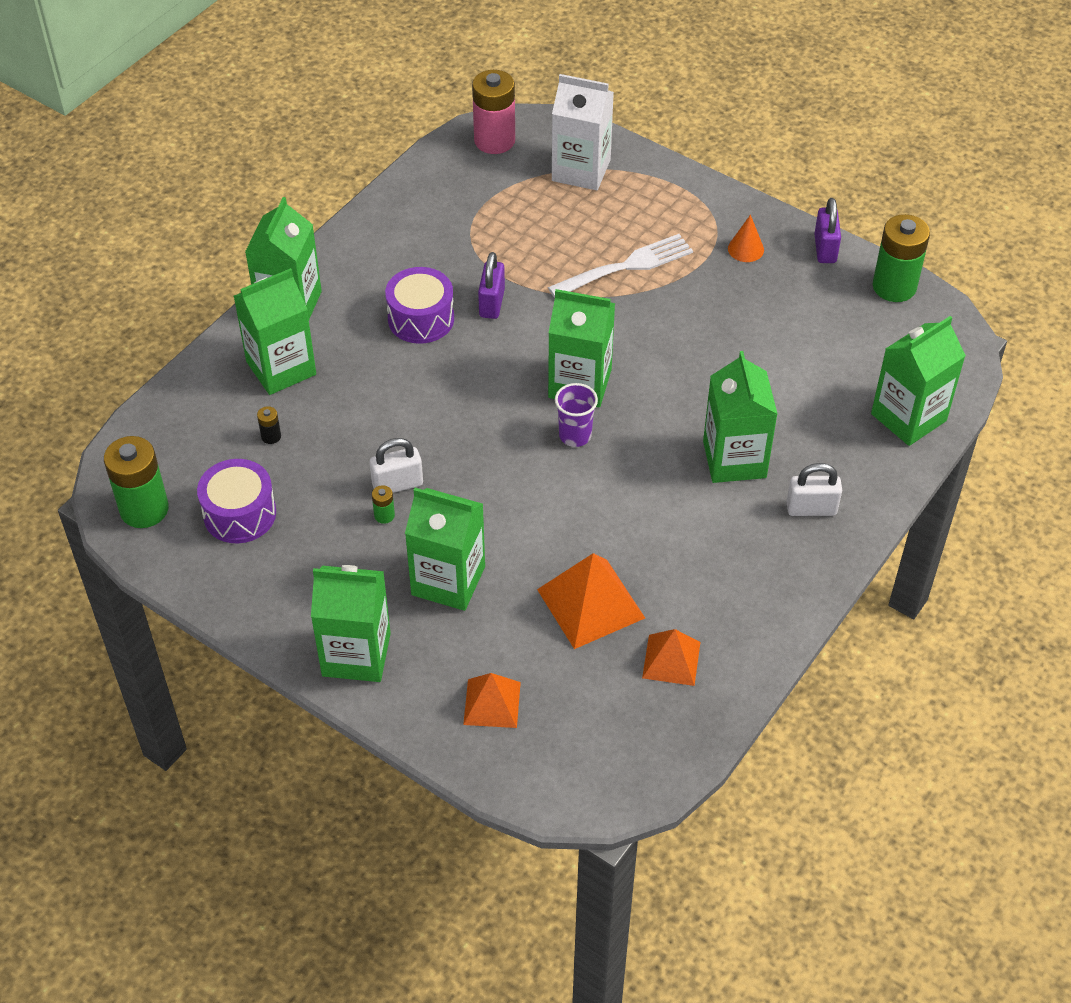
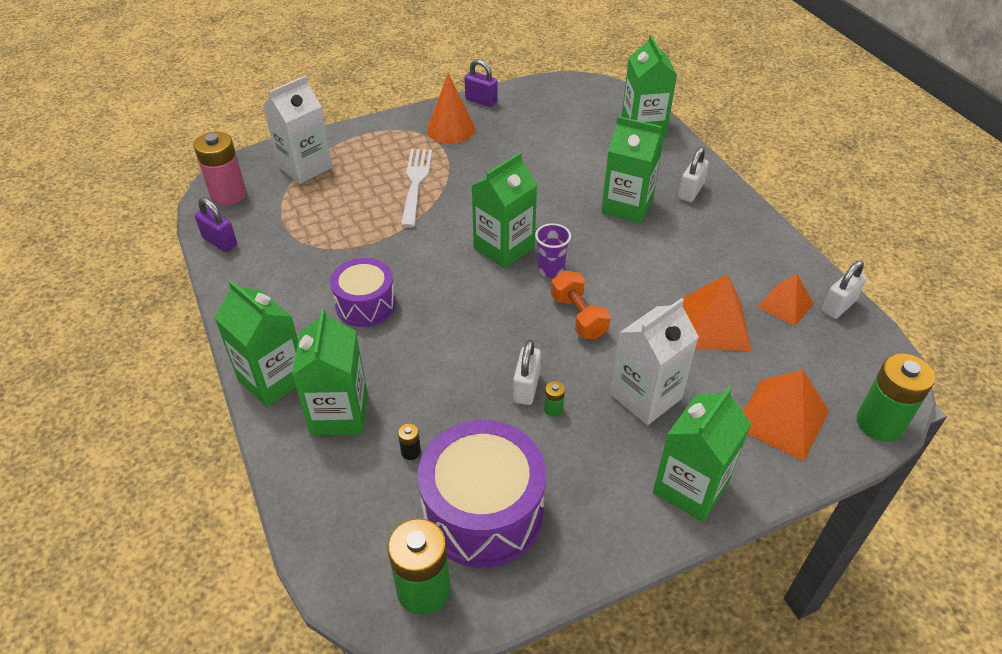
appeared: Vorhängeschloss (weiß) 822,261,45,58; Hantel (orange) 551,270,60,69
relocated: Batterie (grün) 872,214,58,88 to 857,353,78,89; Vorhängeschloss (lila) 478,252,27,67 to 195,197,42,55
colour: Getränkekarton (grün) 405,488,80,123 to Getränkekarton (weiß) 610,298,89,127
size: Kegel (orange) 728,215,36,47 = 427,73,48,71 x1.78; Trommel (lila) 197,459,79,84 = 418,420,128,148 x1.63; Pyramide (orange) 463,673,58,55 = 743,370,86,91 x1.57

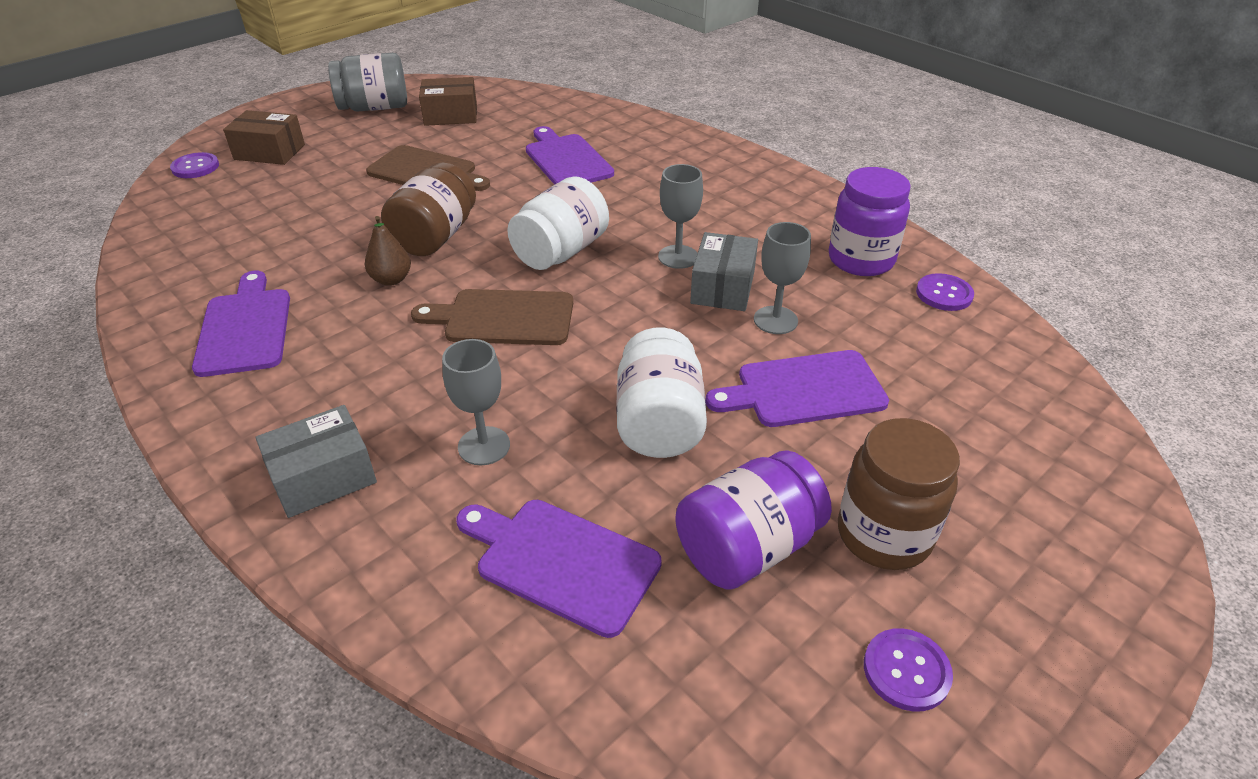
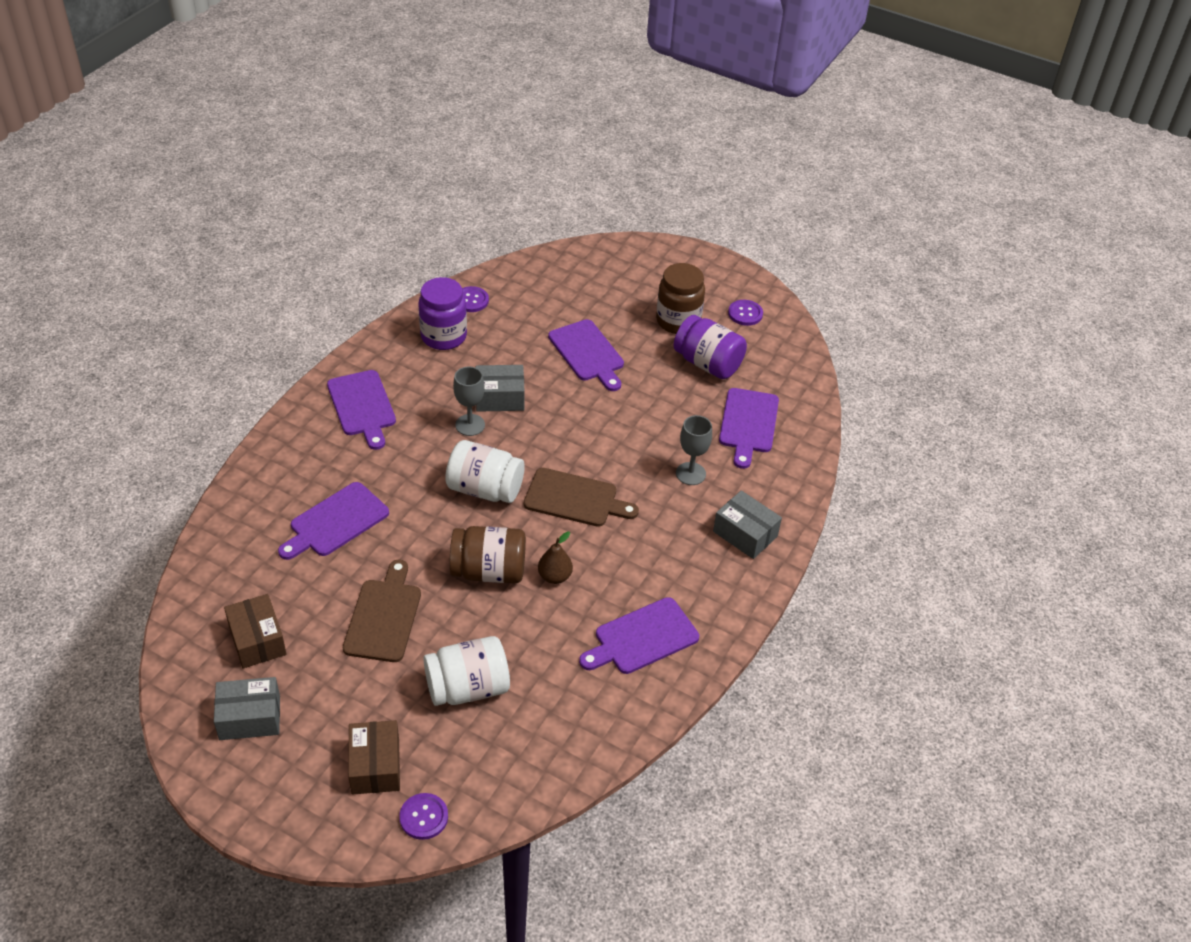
missing: Kelch (grau) 754,222,57,112
appeared: Schneidebrett (lila) 327,370,69,80
relocated: Einmachglas (weiß) 617,327,90,131 to 424,636,86,70
exchanged: Einmachglas (grau) 328,53,79,58 to Schachtel (grau) 214,677,66,63
spun: Schneidebrett (braun) 411,289,162,56 = 524,468,115,59 60 degrees counterclockwise

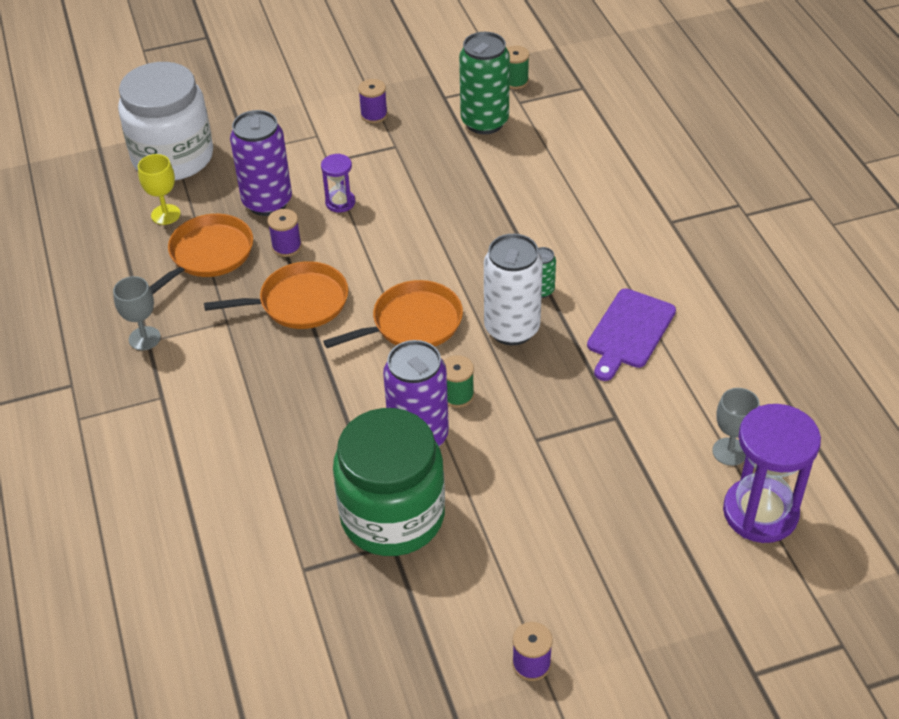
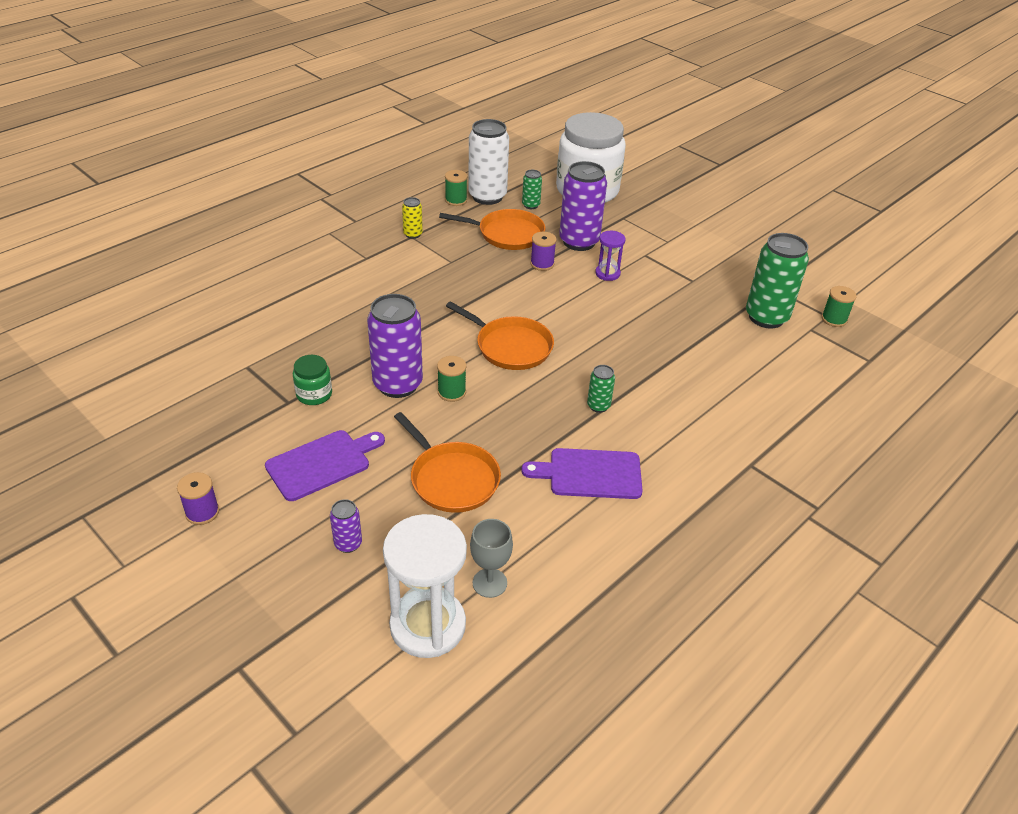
missing: Garnrolle (lila) 358,79,30,44
appeared: Garnrolle (grün) 445,170,22,36; Schneidebrett (lila) 265,430,120,71; Dose (lila) 330,499,32,54
relocated: Dose (weiß) 484,234,59,111 to 468,119,41,86; Pfanne (orange) 204,261,144,68 to 394,412,107,101
exchanged: Kelch (gelb) 138,154,42,71 to Dose (grün) 522,170,20,39; Kelch (grau) 113,276,48,74 to Dose (gelb) 402,197,21,42
colour: Sanduhr (lila) 723,404,98,139 to Sanduhr (weiß) 383,514,84,144
size: Einmachglas (grün) 333,408,112,148 = 293,355,39,50 x0.42

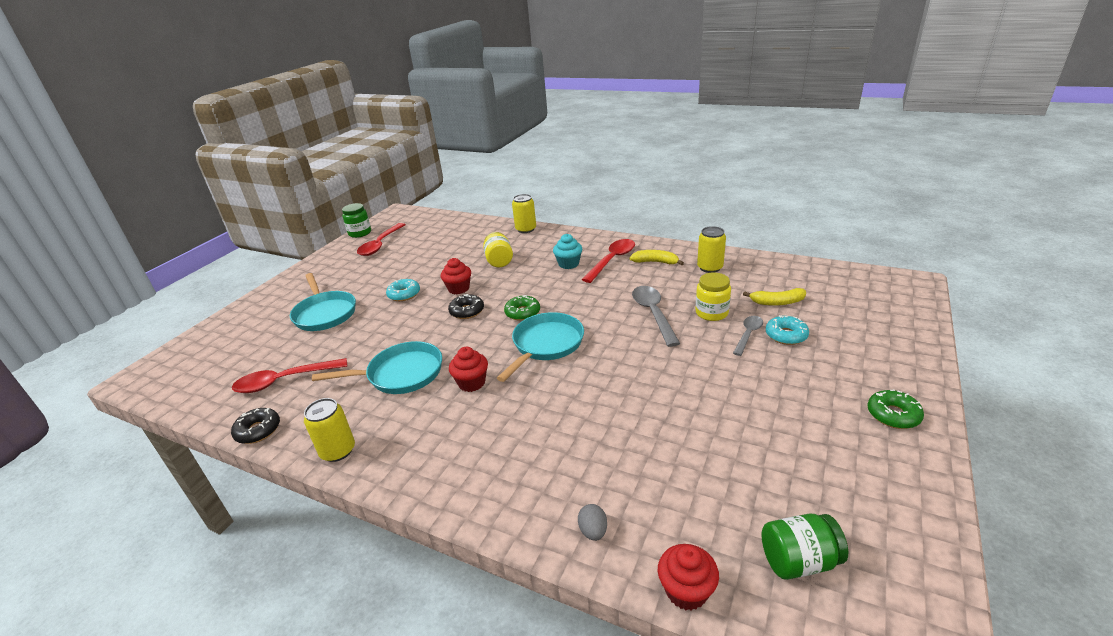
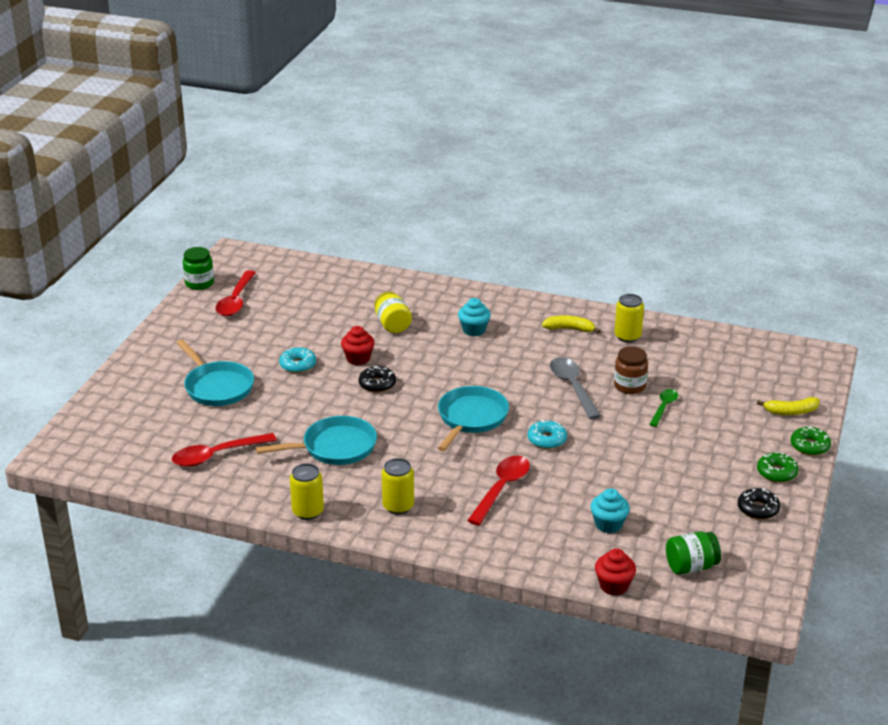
missing: Muffin (rot) 449,347,39,45; Ei (grau) 578,504,29,37
appeared: Muffin (türkis) 590,488,40,45
relocated: Dose (gelb) 512,194,24,39 to 382,458,32,56; Löffel (rot) 582,239,53,44 to 467,455,63,70; Banane (gelb) 743,288,63,18 to 757,397,62,18; Donut (grün) 504,295,36,26 to 790,426,41,30; Donut (türkis) 766,315,43,30 to 528,420,39,29; Donut (schwarz) 231,408,49,36 to 738,488,42,32
colour: Einmachglas (gelb) 695,273,36,48 to Einmachglas (braun) 614,346,34,48; Löffel (grau) 733,316,30,40 to Löffel (grün) 649,389,29,38

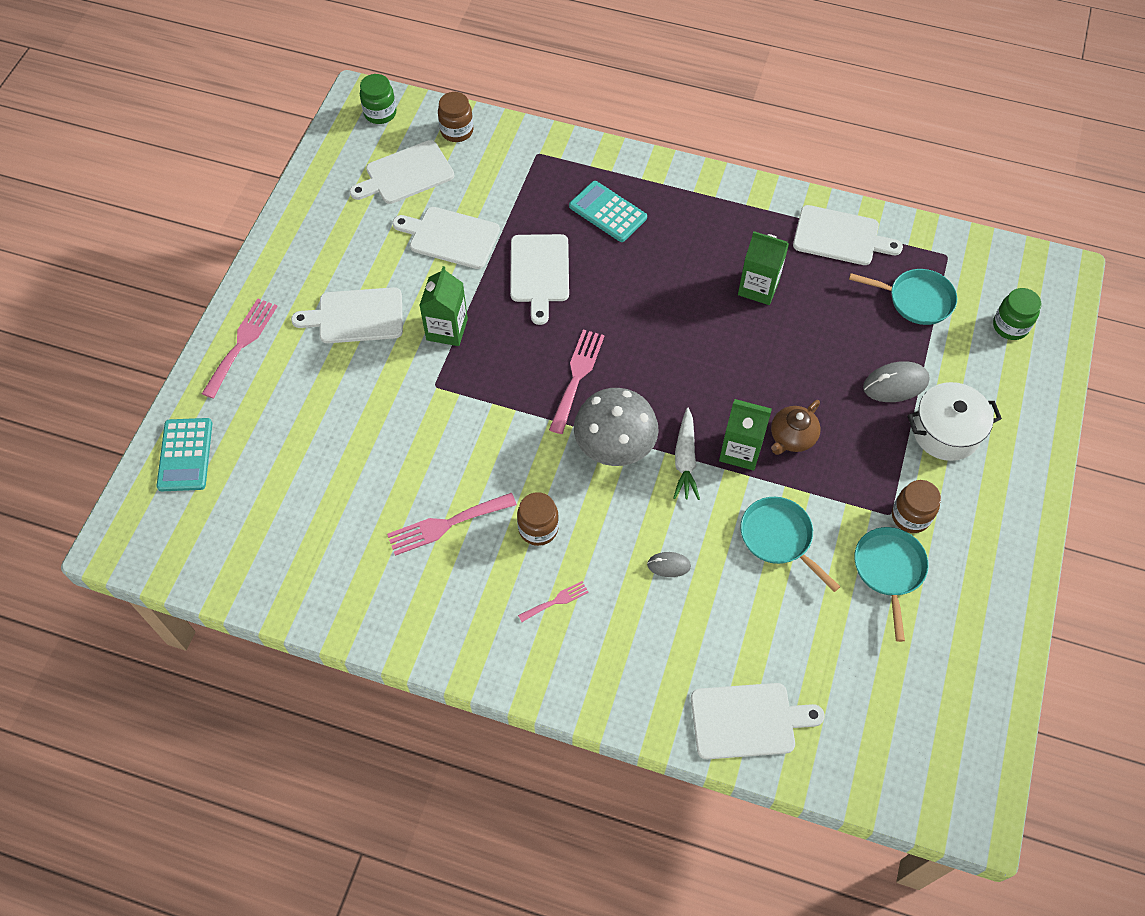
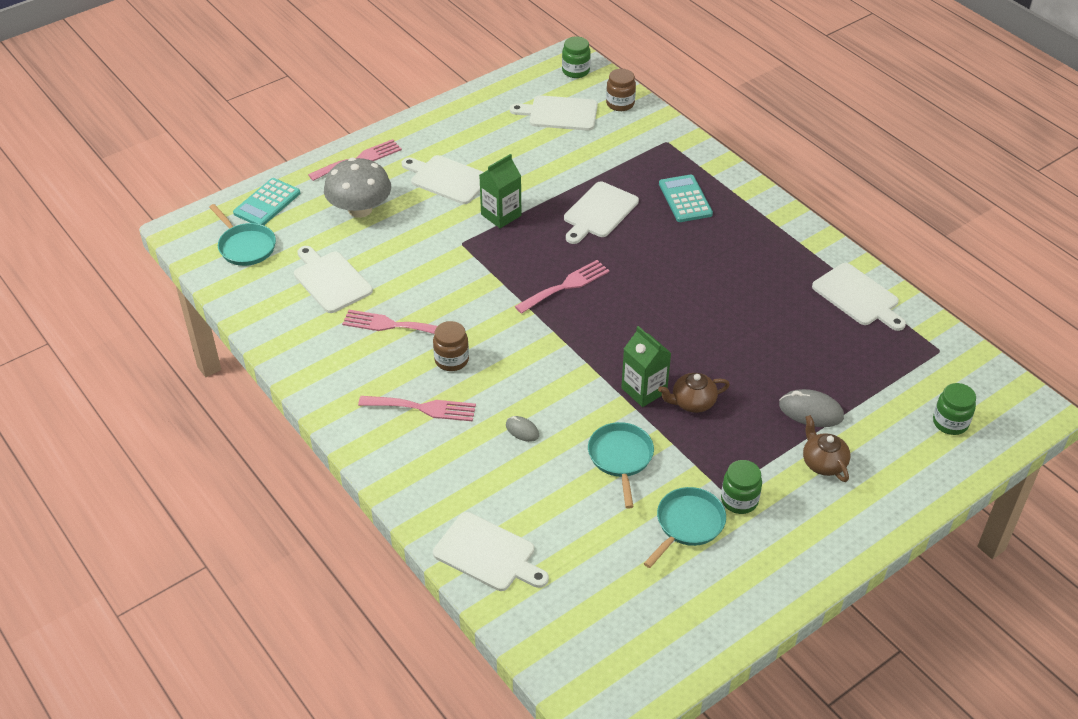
missing: Getränkekarton (grün) 738,231,51,74; Karotte (weiß) 673,408,27,92
relocated: Schneidebrett (weiß) 392,207,108,62 to 294,246,79,67; Pfanne (türkis) 849,269,108,56 to 209,204,67,62; Pilz (grau) 574,388,85,78 to 324,158,67,60
exchanged: Kochtopf (weiß) 907,382,95,79 to Teekanne (braun) 803,415,47,67
colour: Einmachglas (braun) 892,480,49,53 to Einmachglas (grün) 721,460,41,54
size: Gabel (rosa) 518,581,71,41 = 358,396,118,26 x1.83

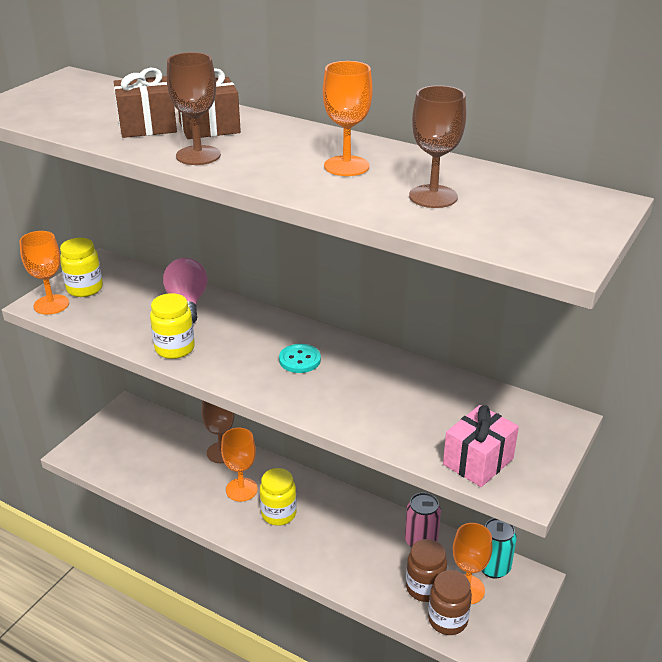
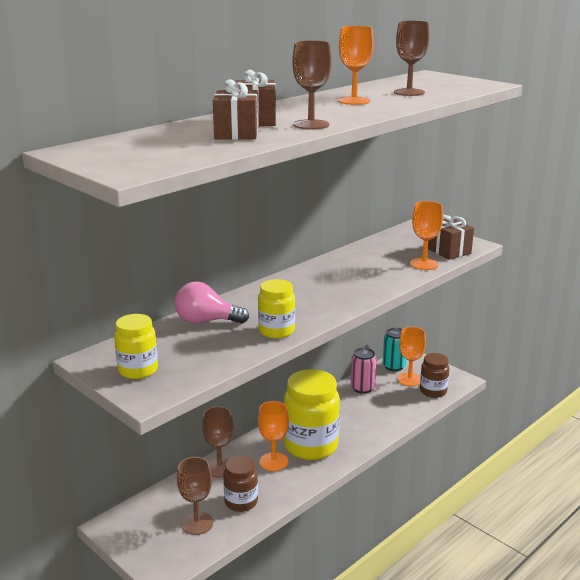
missing: Knopf (türkis) 279,344,42,29
appeared: Kelch (braun) 177,457,36,78
relocated: Kelch (orange) 19,231,50,84 to 410,201,33,69; Einmachglas (braun) 406,539,41,63 to 223,456,35,56
colour: Geschenk (rosa) 443,405,76,82 to Geschenk (braun) 428,215,46,45
size: Einmachglas (gelb) 260,468,37,58 = 284,369,56,91 x1.79

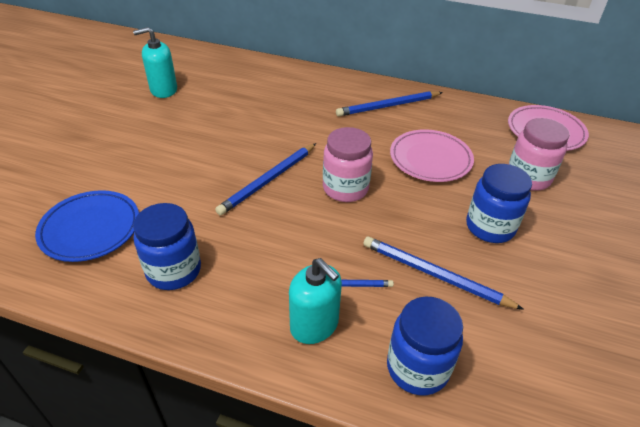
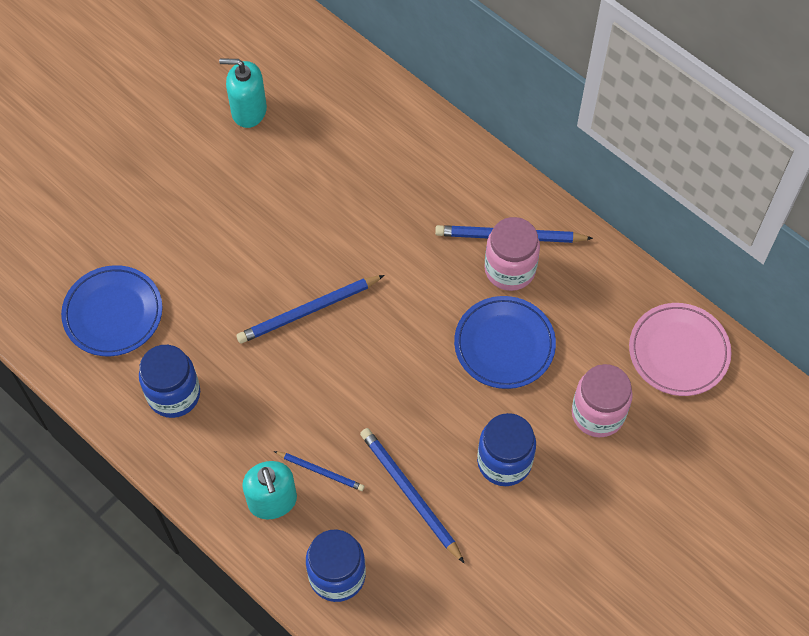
relocated: Einmachglas (rosa) 323,127,50,75 to 484,217,56,74
colour: Teller (rosa) 390,129,84,53 to Teller (blau) 454,296,102,93

